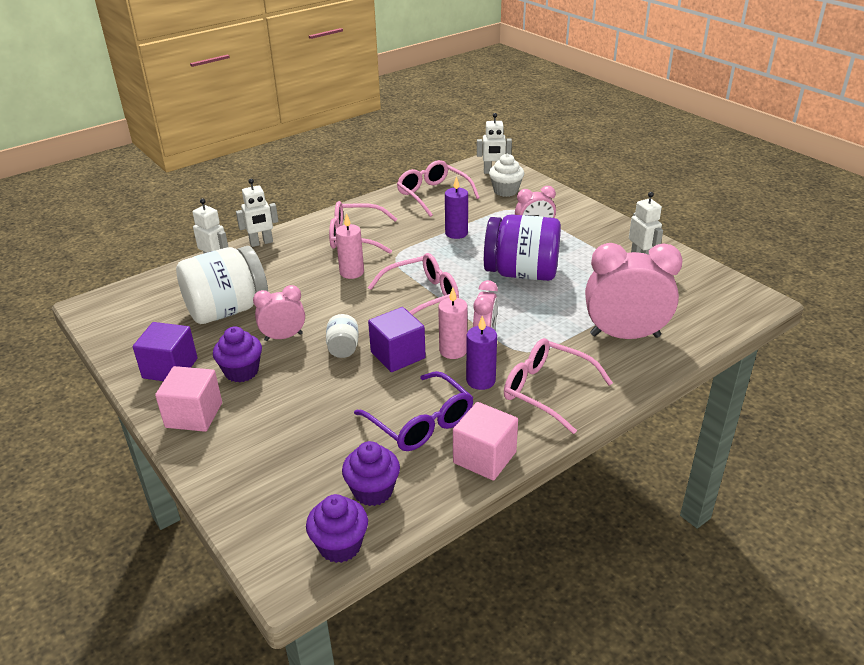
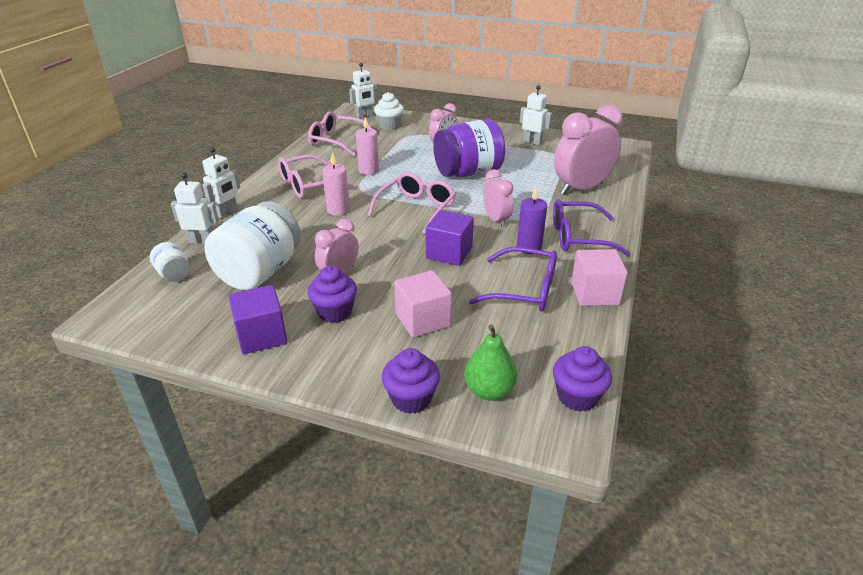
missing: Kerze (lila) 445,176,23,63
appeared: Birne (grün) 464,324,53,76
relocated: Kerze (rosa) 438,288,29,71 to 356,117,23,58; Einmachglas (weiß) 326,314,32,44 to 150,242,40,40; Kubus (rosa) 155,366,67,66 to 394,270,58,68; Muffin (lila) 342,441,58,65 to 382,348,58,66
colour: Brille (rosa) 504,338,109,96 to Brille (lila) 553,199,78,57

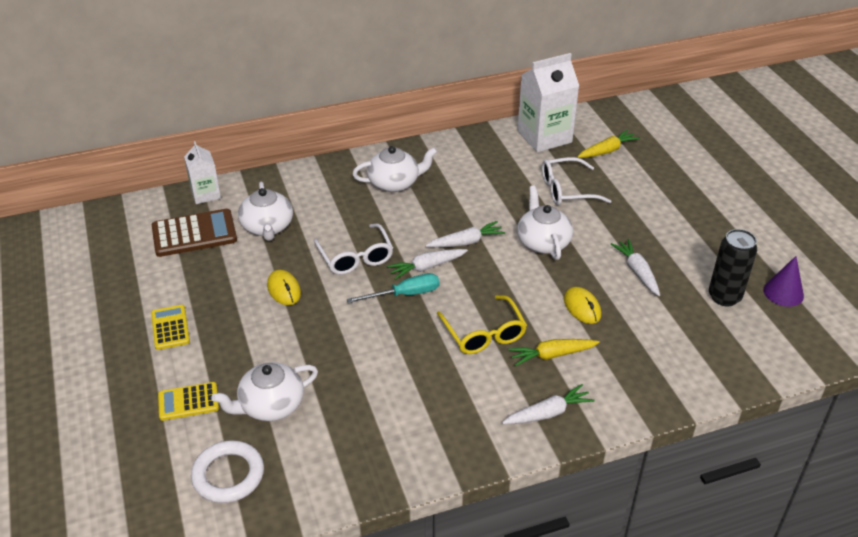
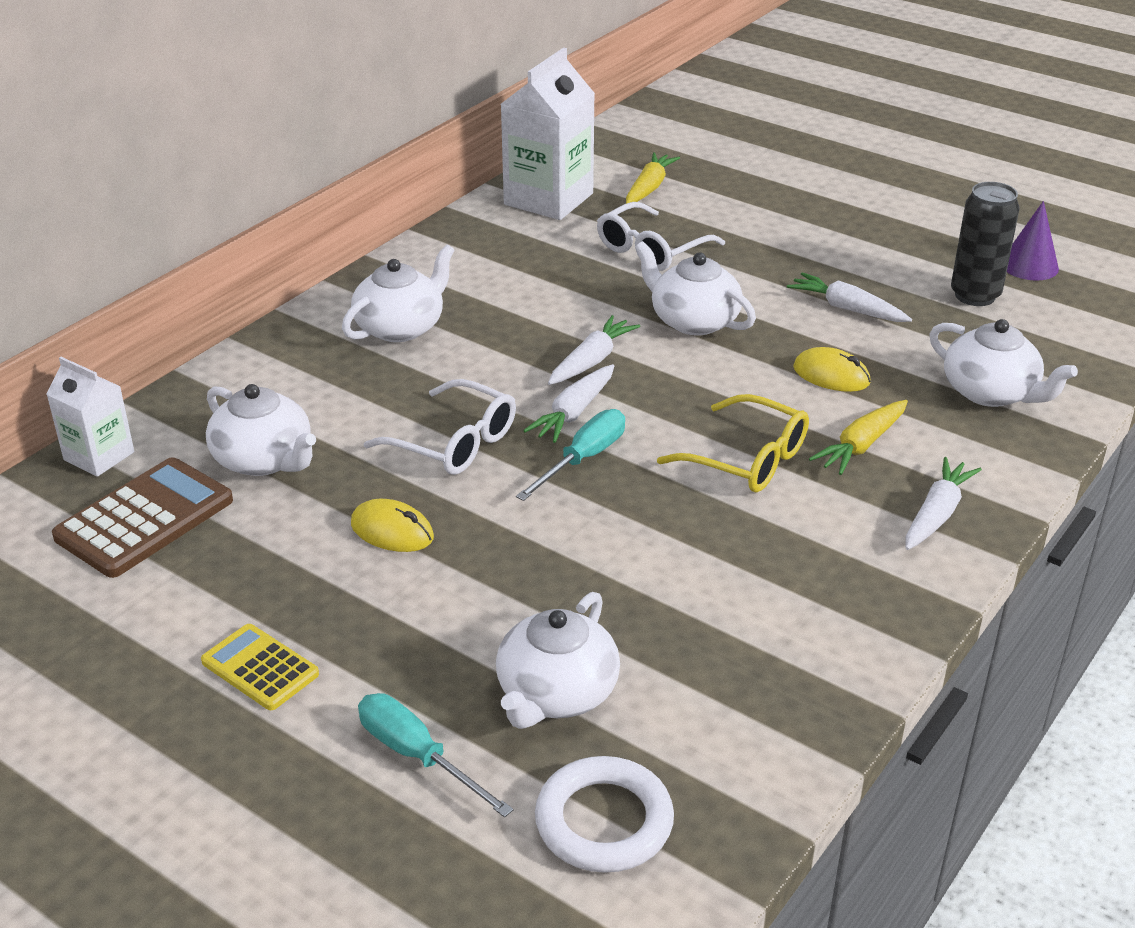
appeared: Teekanne (weiß) 929,319,149,88
exchanged: Taschenrechner (gelb) 158,382,61,39 to Schraubenzieher (türkis) 358,693,156,124

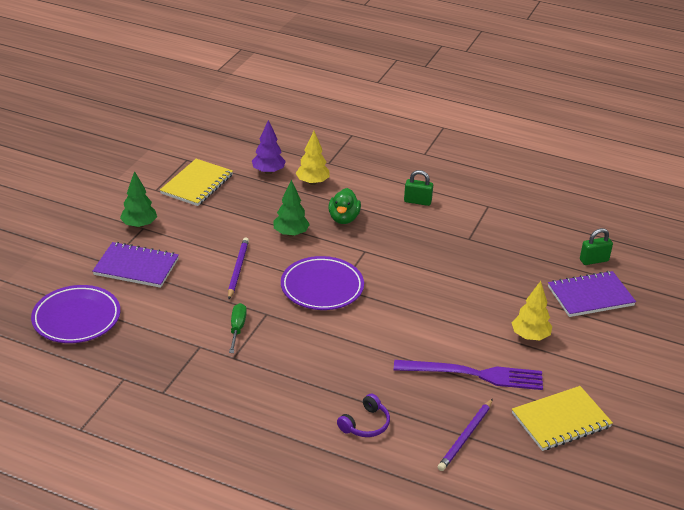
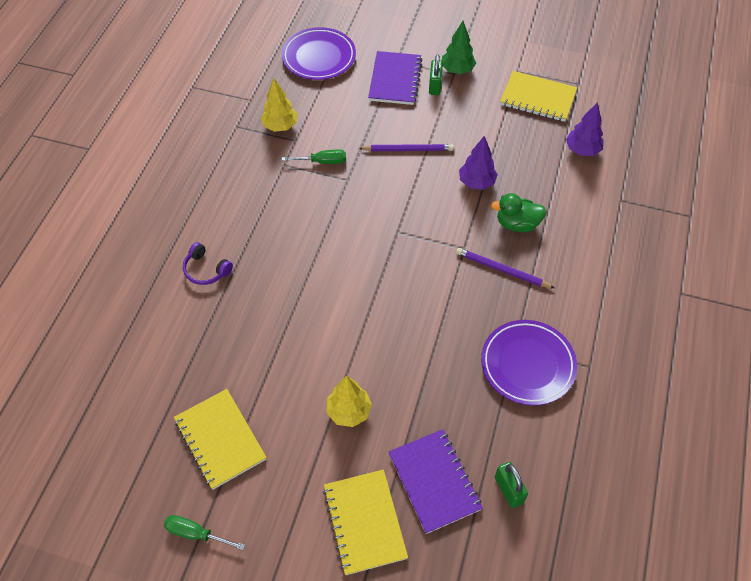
missing: Gabel (lila) 394,360,149,30
appeared: Notizbuch (gelb) 323,469,85,106; Schraubenzieher (grün) 164,515,81,35
relocated: Baum (gelb) 296,131,34,54 to 261,78,36,54; Vorhängeschloss (grün) 404,170,29,36 to 429,54,14,41; Teller (lila) 281,256,83,54 to 481,320,96,86; Bleistift (lila) 438,399,55,72 to 456,248,98,40
colour: Baum (grün) 274,180,36,57 to Baum (lila) 459,136,39,54

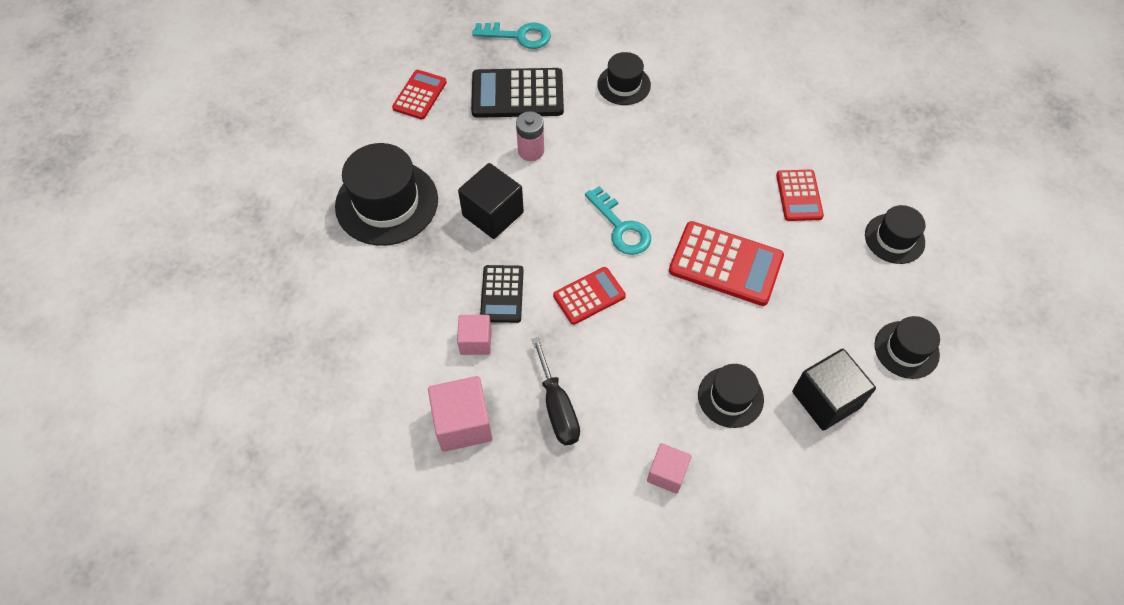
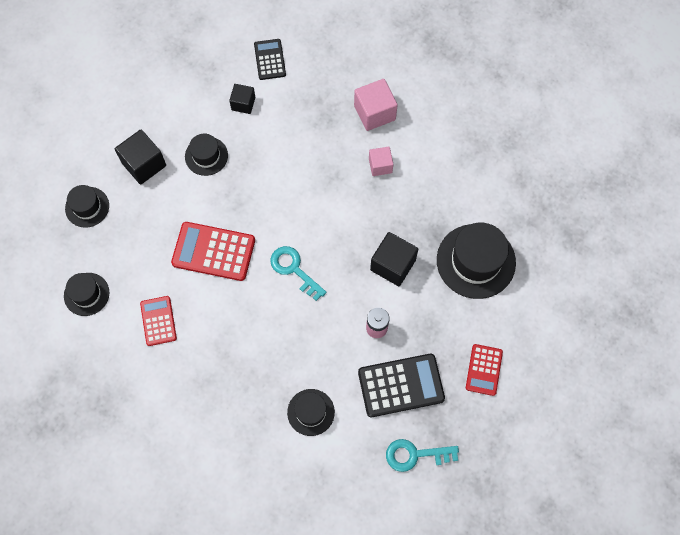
missing: Taschenrechner (rot) 553,267,73,58; Schraubenzieher (schwarz) 532,337,48,108
relocated: Taschenrechner (schwarz) 480,265,44,58 to 254,39,32,41
colour: Kubus (rosa) 647,443,45,51 to Kubus (schwarz) 229,84,26,30

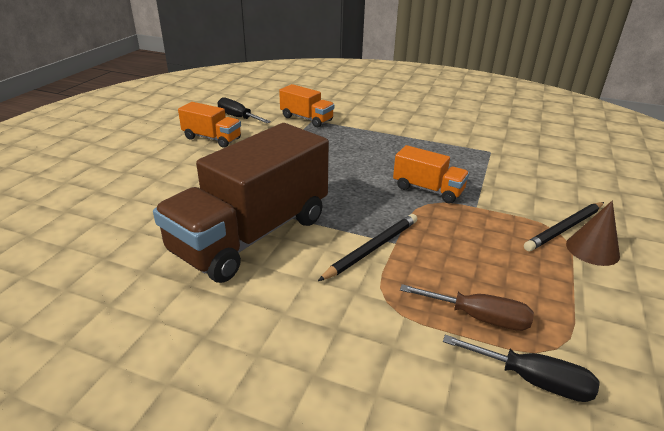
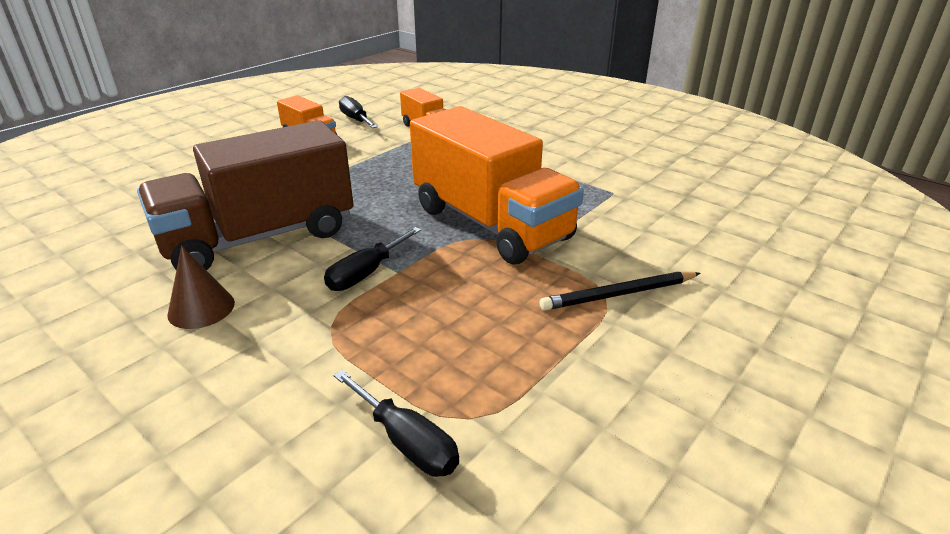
missing: Schraubenzieher (braun) 400,284,134,47
relocated: Kegel (braun) 566,201,54,65 to 167,246,68,83
exchanged: Bleistift (schwarz) 318,214,99,67 to Schraubenzieher (schwarz) 324,227,97,64
size: Lastwagen (orange) 393,145,76,58 = 410,106,174,159 x2.09

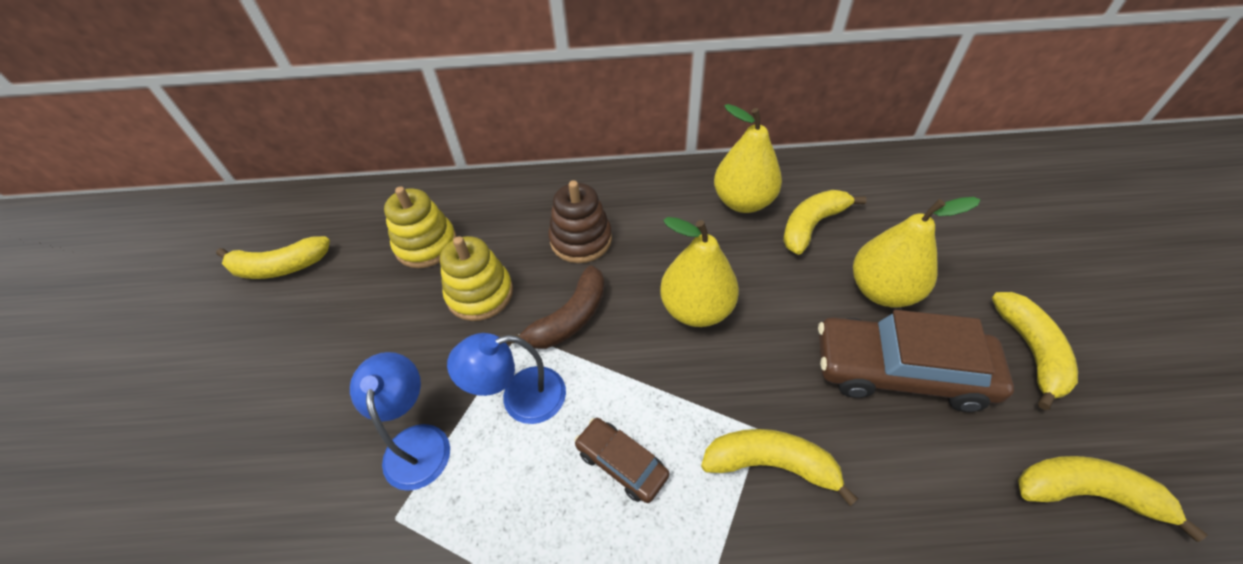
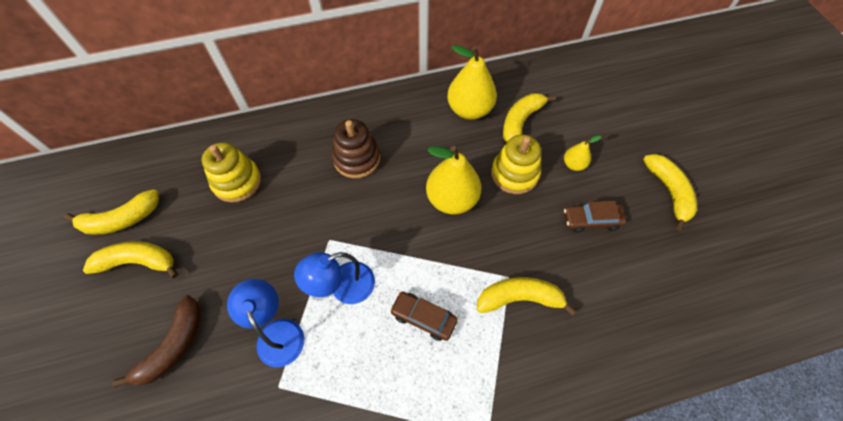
relocated: Stapelspielzeug (gelb) 440,236,73,85 to 491,134,50,60; Banane (braun) 506,265,99,84 to 113,295,88,93; Banane (gelb) 1018,456,190,86 to 83,241,95,37
size: Birne (gelb) 853,197,127,110 = 564,136,37,35 x0.50; Auto (braun) 818,310,196,102 = 564,201,62,31 x0.51

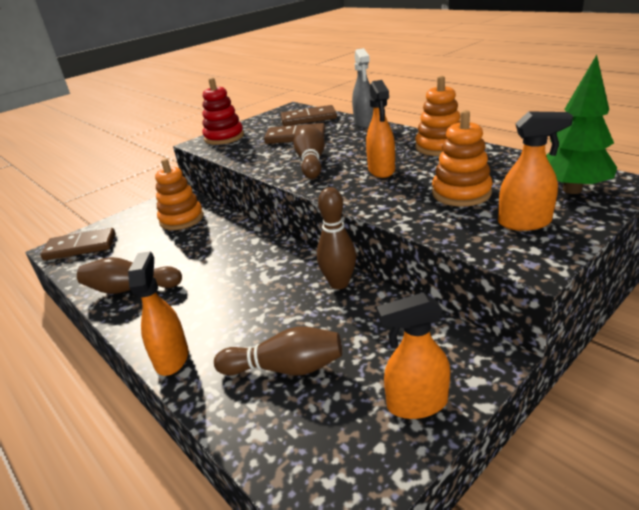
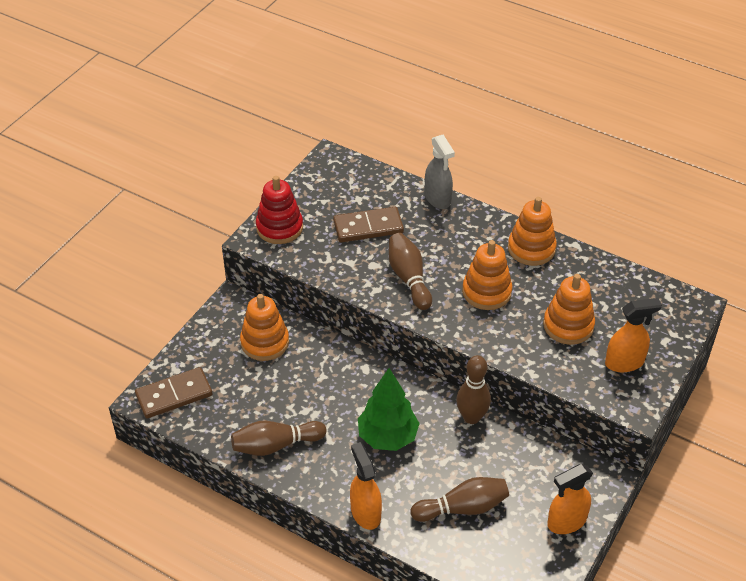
missing: Dominostein (braun) 281,105,56,21
relocated: Baum (grün) 546,55,71,139 to 358,368,62,83
exchanged: Sprühflasche (orange) 366,80,29,98 to Stapelspielzeug (orange) 462,240,50,70

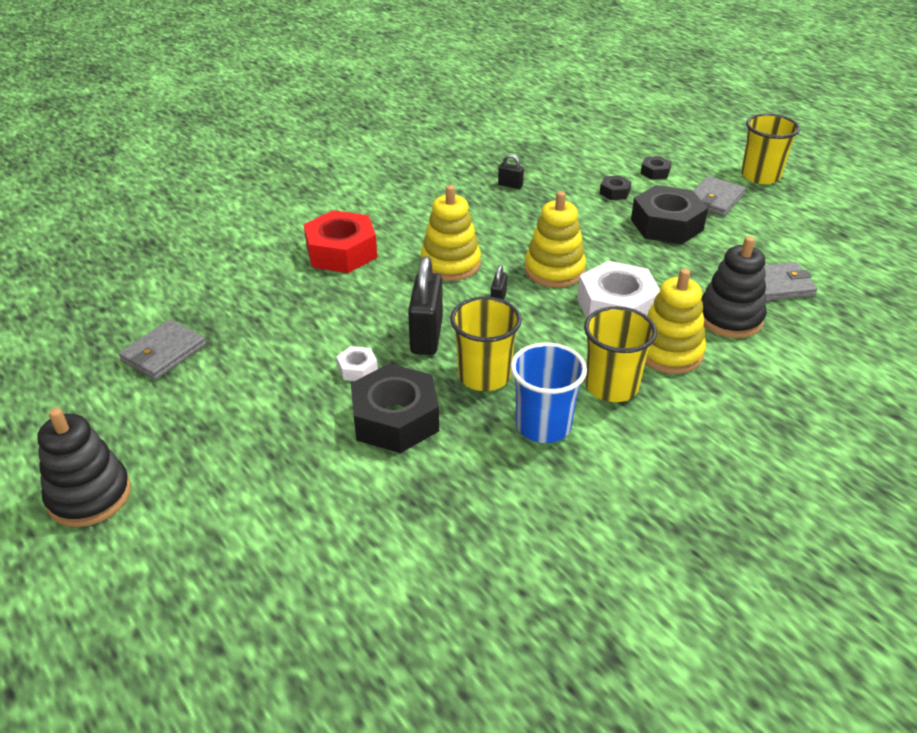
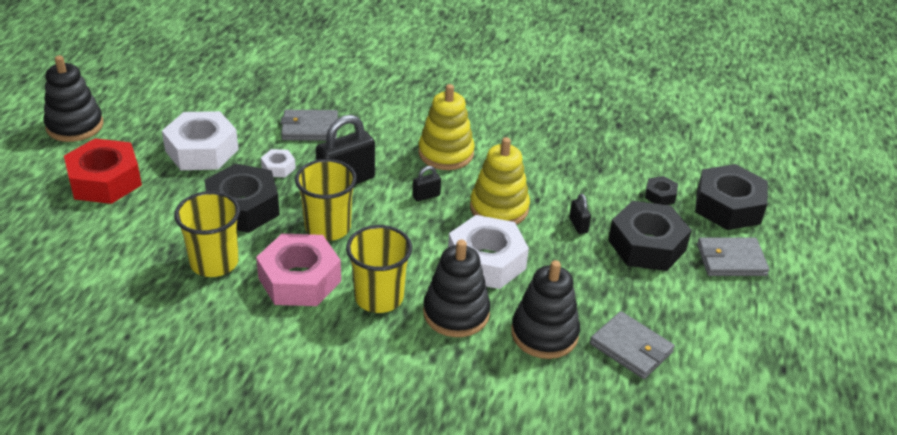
appeared: Sechskantmutter (weiß) 162,111,77,59
relocated: Becher (gelb) 741,113,59,71 to 174,191,66,86; Vorhängeschloss (schwarz) 498,154,26,35 to 569,194,22,40; Sechskantmutter (rot) 304,210,73,63 to 64,138,78,66; Geldbörse (grau) 119,320,87,60 to 281,110,57,31
exchanged: Becher (blau) 511,343,76,100 to Sechskantmutter (rosa) 256,233,85,73
colour: Stapelspielzeug (gelb) 645,268,61,106 to Stapelspielzeug (schwarz) 423,240,68,97
size: Sechskantmutter (schwarz) 641,156,31,24 = 695,164,73,66 x2.15

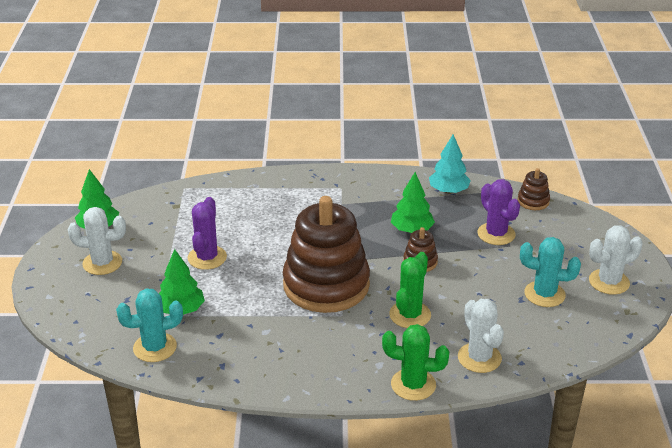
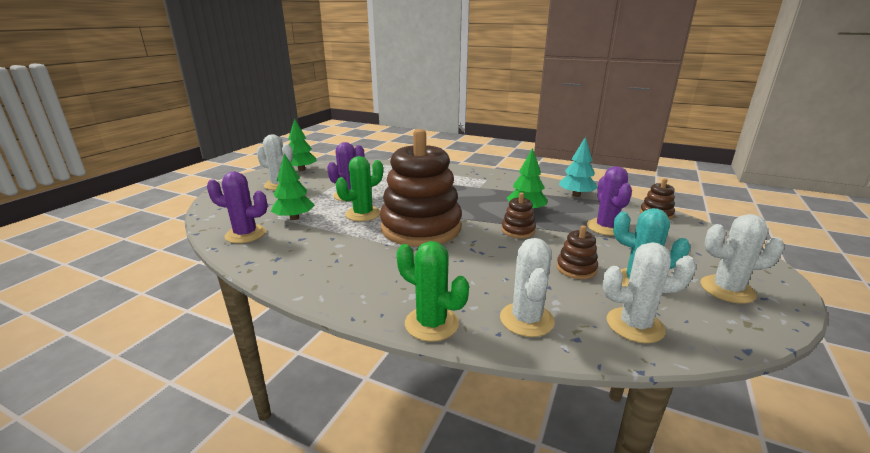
appeared: Stapelspielzeug (braun) 557,225,41,54; Kaktus (weiß) 603,242,93,101
relocated: Kaktus (grün) 389,252,42,76 to 336,156,47,65
colour: Kaktus (türkis) 116,289,67,73 to Kaktus (lila) 207,172,60,71

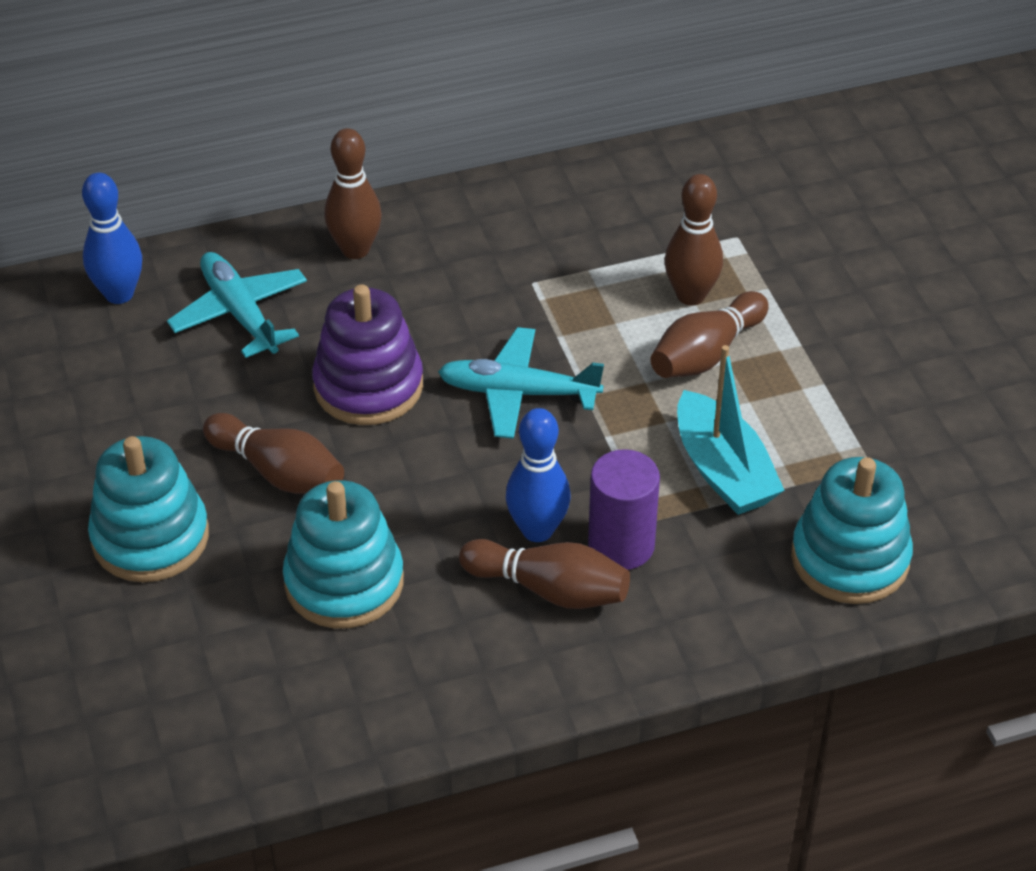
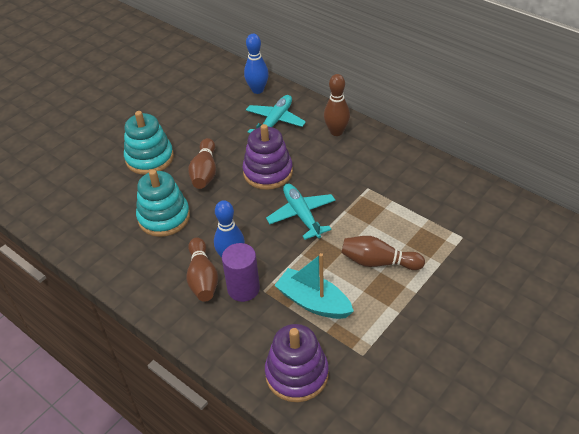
missing: Bowlingkegel (braun) 665,174,58,132
colour: Stapelspielzeug (türkis) 791,457,122,147 to Stapelspielzeug (lila) 265,324,64,78
spun: Boot (türkis) 677,345,108,170 = 274,253,80,66 90 degrees clockwise

